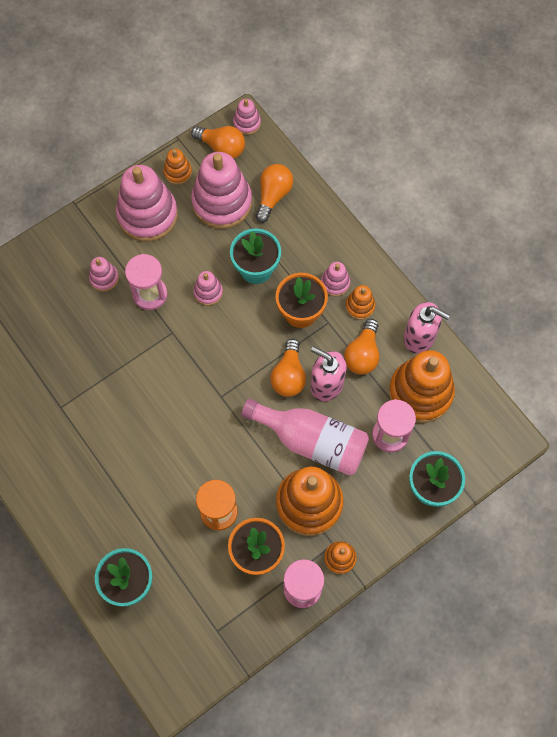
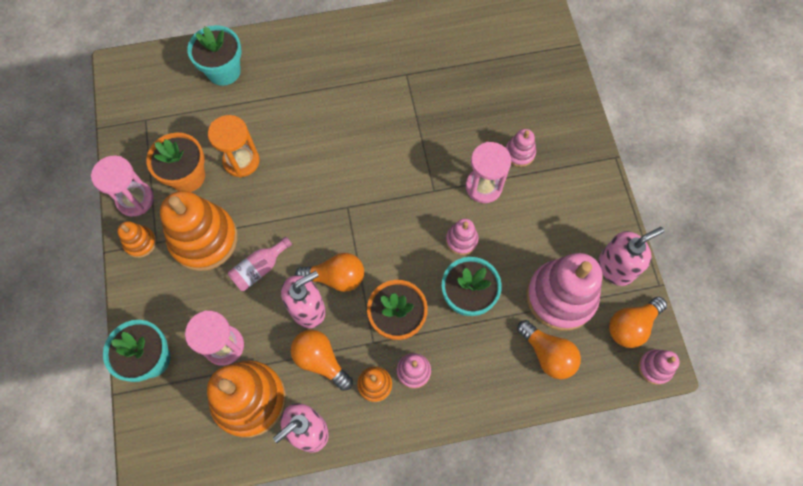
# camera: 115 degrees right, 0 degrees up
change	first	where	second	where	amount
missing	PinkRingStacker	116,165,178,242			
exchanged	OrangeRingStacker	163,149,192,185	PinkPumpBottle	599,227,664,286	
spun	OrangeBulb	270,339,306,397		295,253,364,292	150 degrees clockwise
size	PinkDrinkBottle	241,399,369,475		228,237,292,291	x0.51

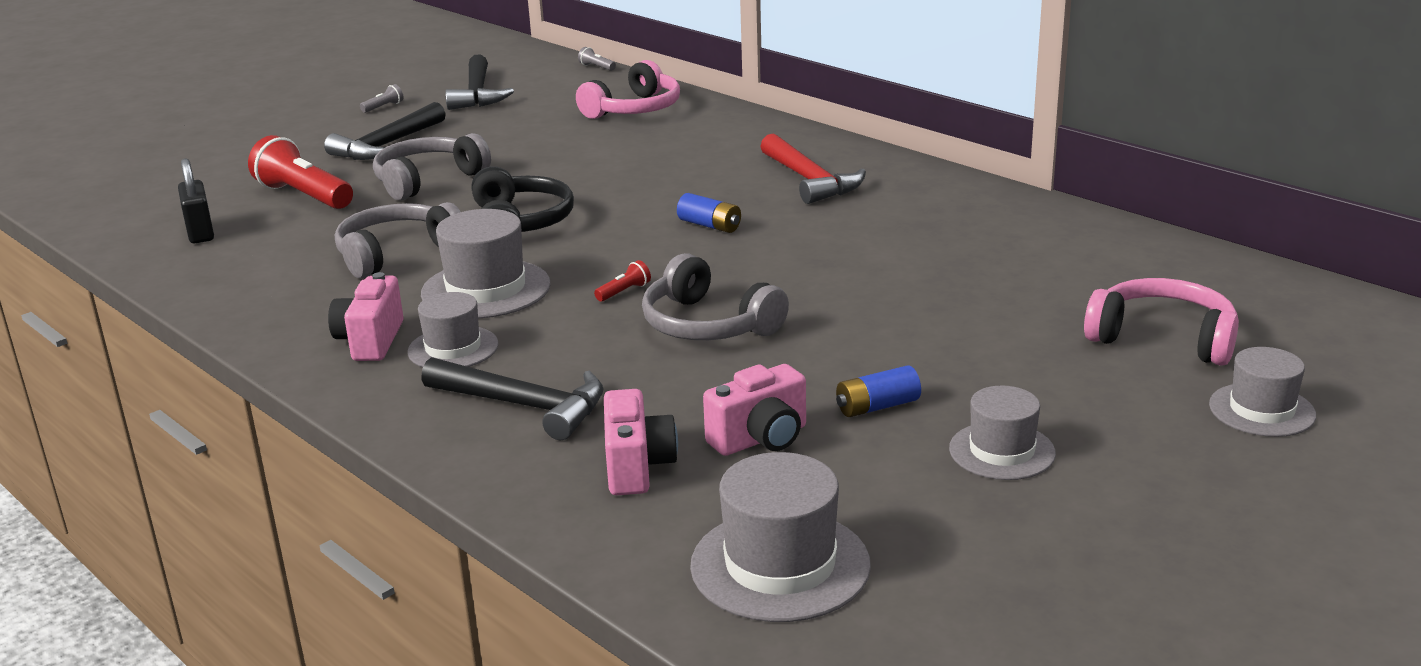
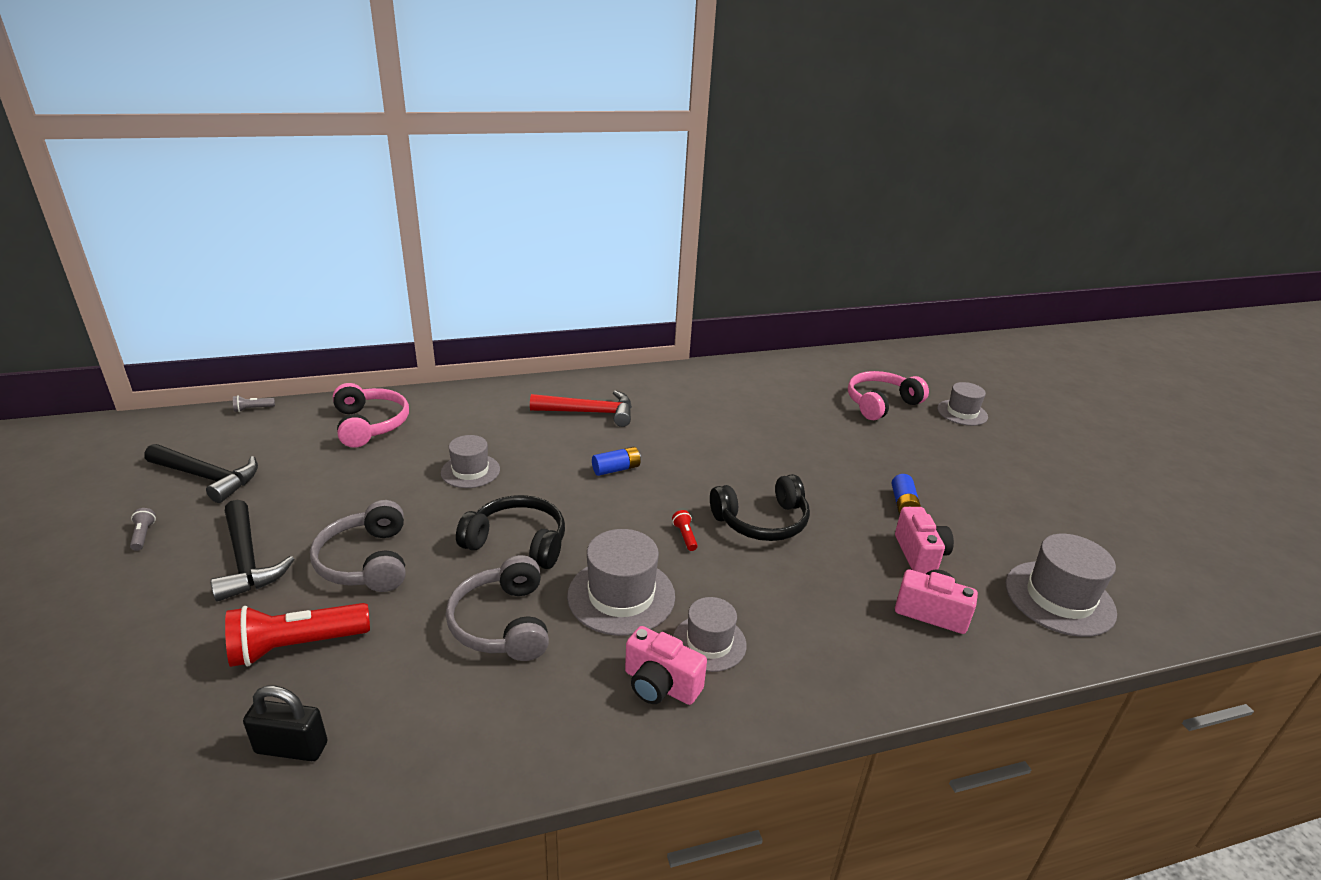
# camera: 65 degrees left, 5 degrees up
change	first	where	second	where	amount
missing	BlackClawHammer	421,357,604,440			
relocated	GreyTallHat	949,386,1056,480		441,435,500,488	
colour	GreyHeadphones	642,253,789,340	BlackHeadphones	710,474,810,541	

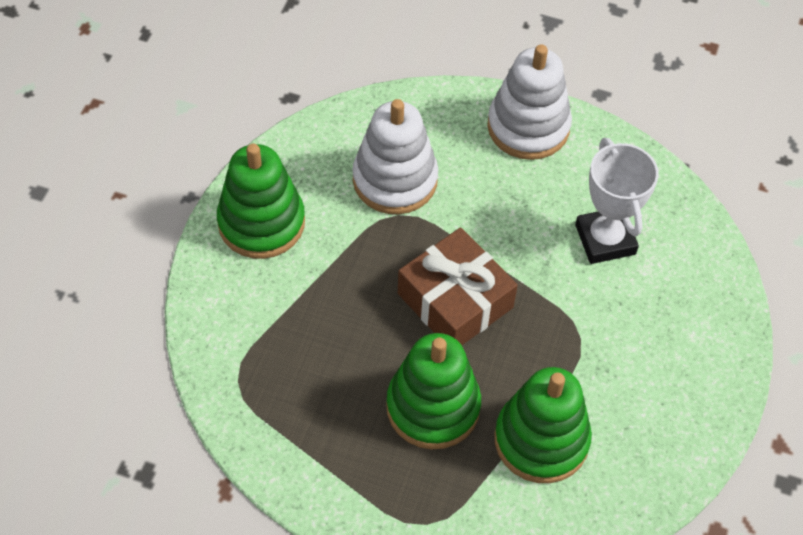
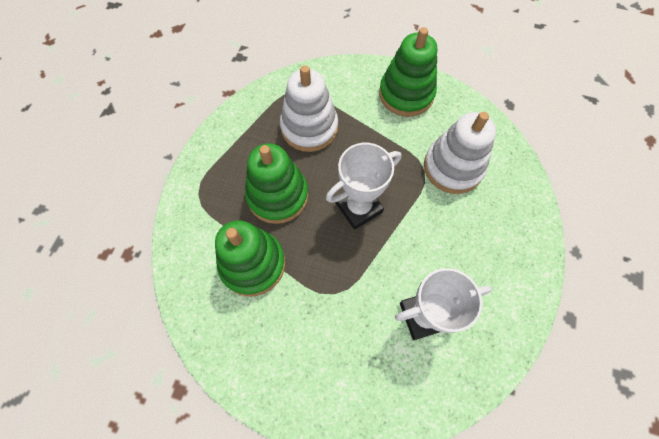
# camera: 90 degrees right, 10 degrees up
change	first	where	second	where	amount
relocated	PureWhiteRingStacker	487,44,572,160		280,65,338,152	
exchanged	BrownPresent	398,228,518,345	PureWhitePrizeCup	326,143,401,230	

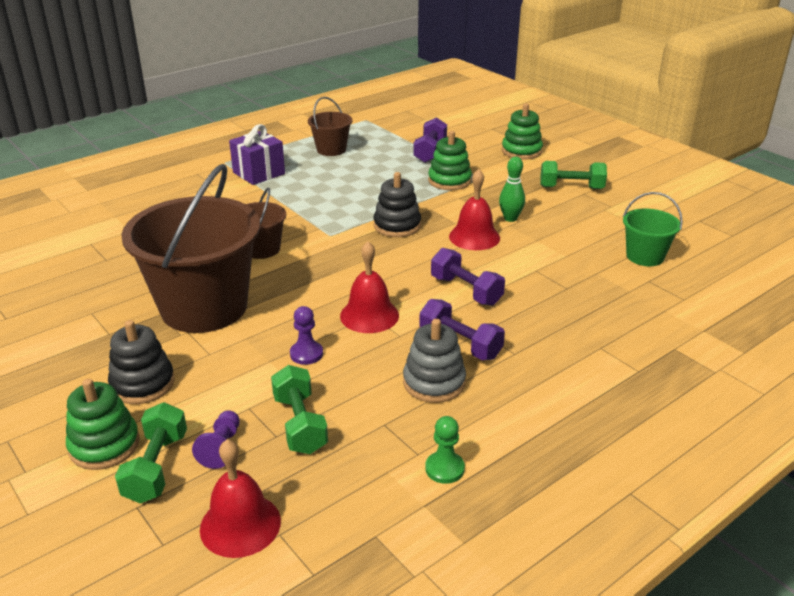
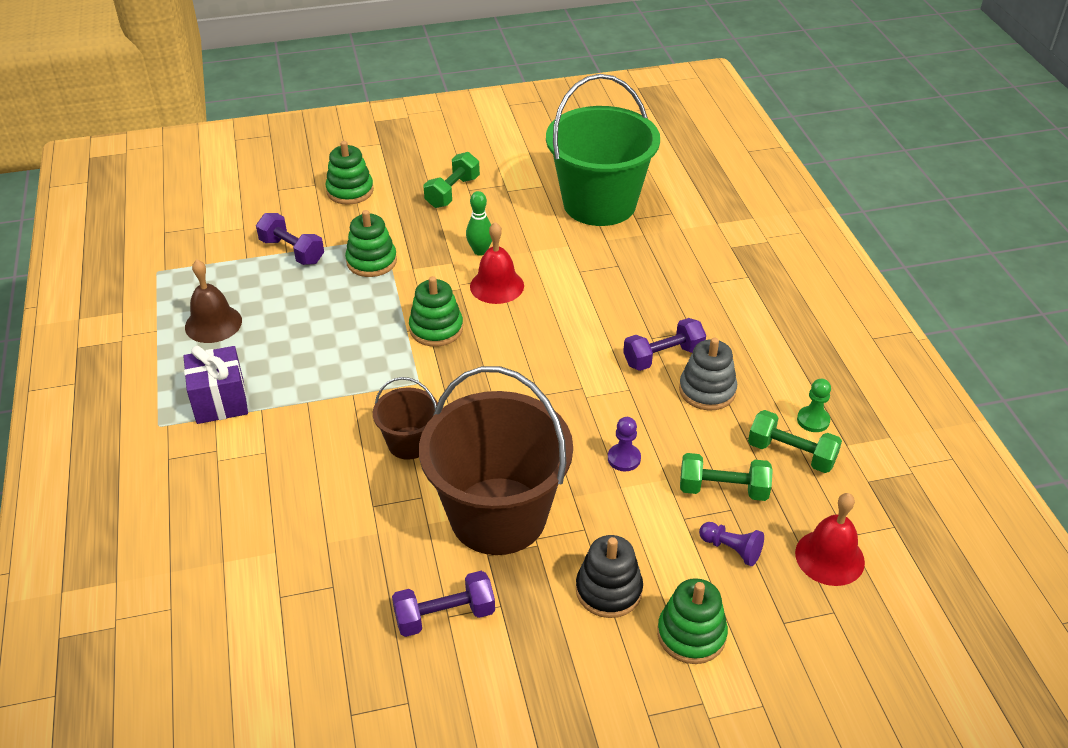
# camera: 65 degrees left, 10 degrees up
change	first	where	second	where	amount
missing	CrimsonBell	340,241,399,333			
relocated	LeafGreenFreeWeight	115,402,187,504		748,410,842,473	
relocated	VioletFreeWeight	431,248,505,306		392,571,495,637	
exchanged	BrownBucket	308,97,352,156	BrownBell	185,260,242,343	
colour	BlackRingStacker	374,172,421,237	LeafGreenRingStacker	409,276,463,347	
size	LeafGreenBucket	623,192,683,266		546,74,660,226	x2.11

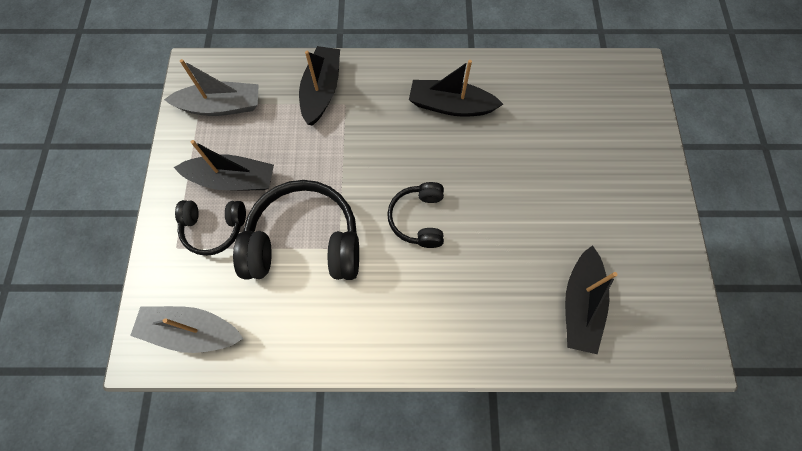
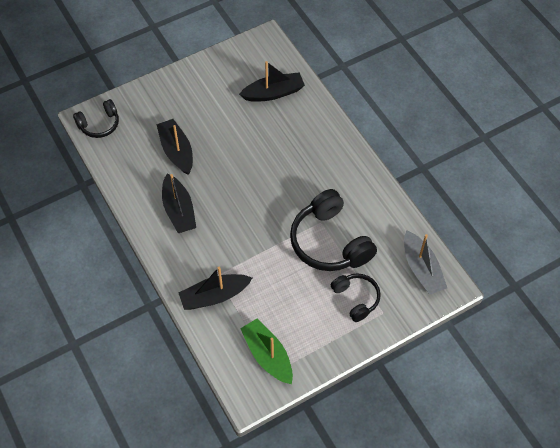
# camera: 120 degrees left, 10 degrees down
change	first	where	second	where	amount
relocated	BlackToyBoat	174,140,274,191		156,119,193,175	
relocated	BlackHeadphones	387,182,444,248		73,99,119,138	
colour	GreyToyBoat	164,59,259,116	LeafGreenToyBoat	240,318,293,384	

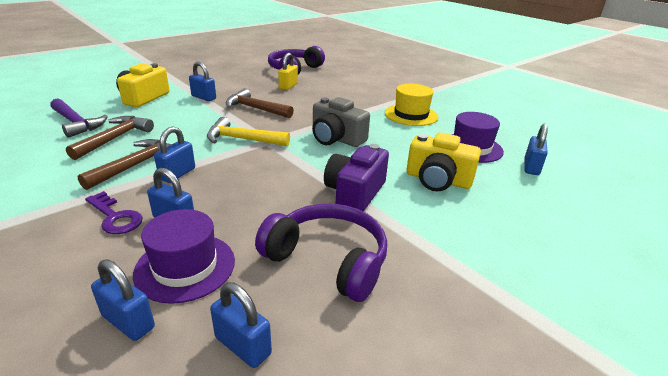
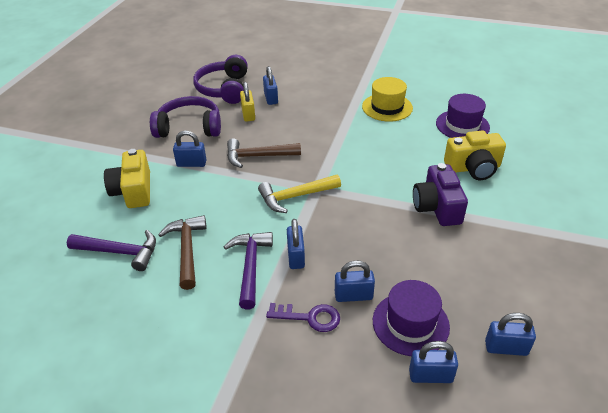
# camera: 30 degrees left, 10 degrees up
change	first	where	second	where	amount
missing	GreyPhotoCamera	312,97,370,147			
relocated	VioletHeadphones	255,204,387,302		150,96,221,138	
relocated	BlueLock	525,124,548,175		263,66,278,105	
colour	BrownClawHammer	78,139,172,190	VioletClawHammer	224,232,273,309	

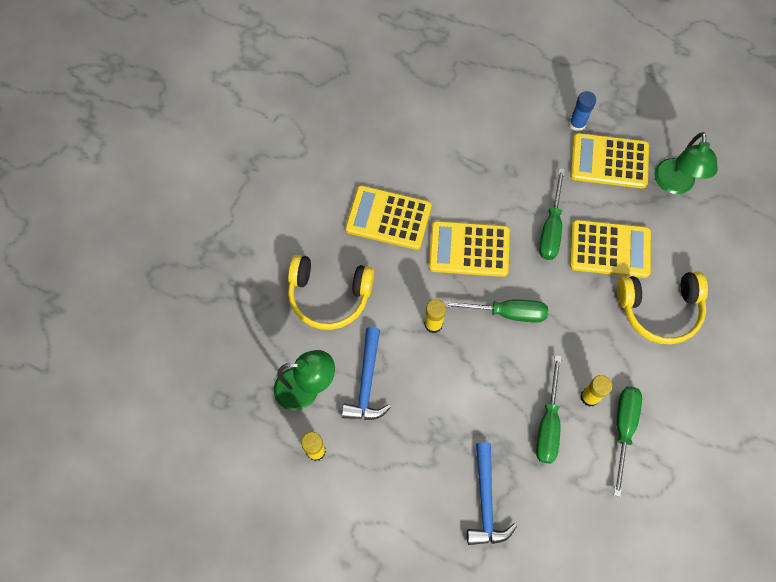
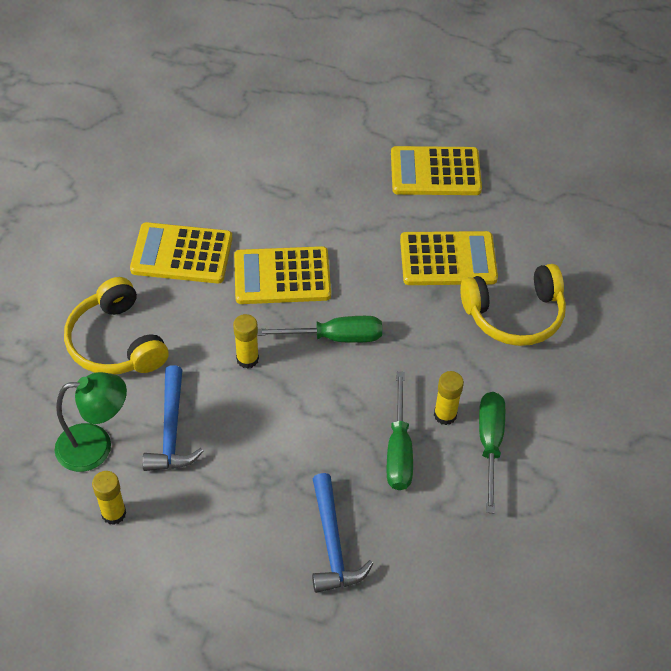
# camera: 10 degrees left, 15 degrees down
change	first	where	second	where	amount
missing	LeafGreenFlatScrewdriver	539,168,565,260			
missing	BlueStickOfGlue	569,91,596,132			
missing	LeafGreenLamp	654,132,718,194			
spun	BrightYellowHeadphones	288,255,374,330		64,277,169,374	60 degrees clockwise

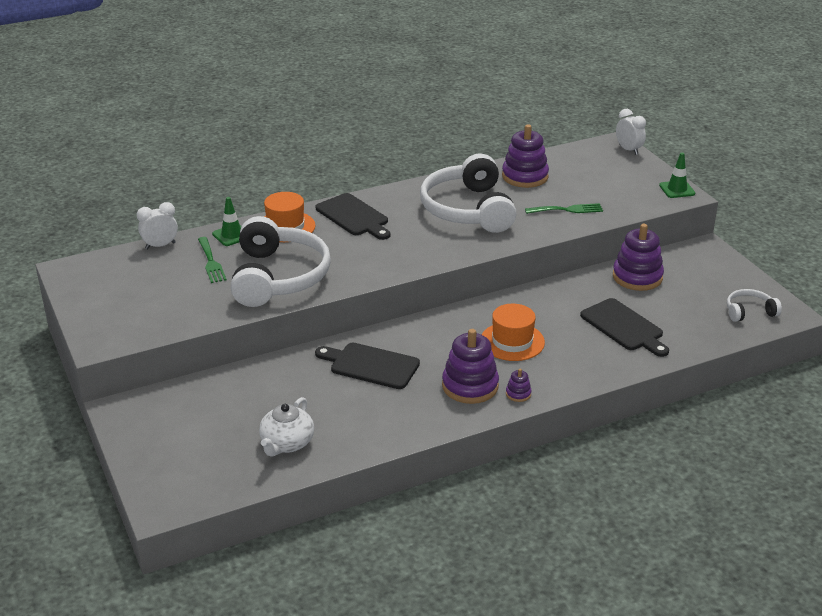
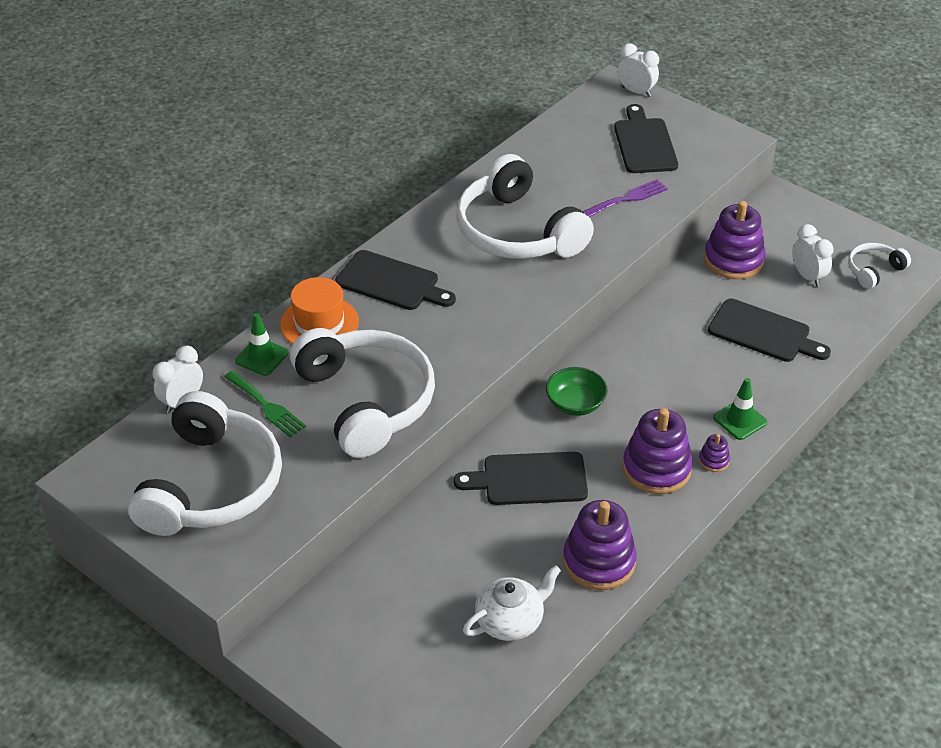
# camera: 25 degrees left, 10 degrees up
change	first	where	second	where	amount
missing	OrangeTallHat	482,304,545,361			
appeared			PureWhiteHeadphones	128,391,282,536	
appeared			LeafGreenDeepDish	546,367,608,416	
appeared			BlackBreadBoard	614,104,678,173	
appeared			PureWhiteAlarmClock	792,224,834,287	
relocated	VioletRingStacker	502,125,549,188		563,500,637,590	
relocated	LeafGreenRoadCone	659,153,695,198		713,378,767,440	
colour	LeafGreenDinnerFork	525,203,603,214	VioletDinnerFork	582,179,668,217	
spun	PureWhiteChinaTeapot	259,397,314,457		463,565,561,641	120 degrees counterclockwise

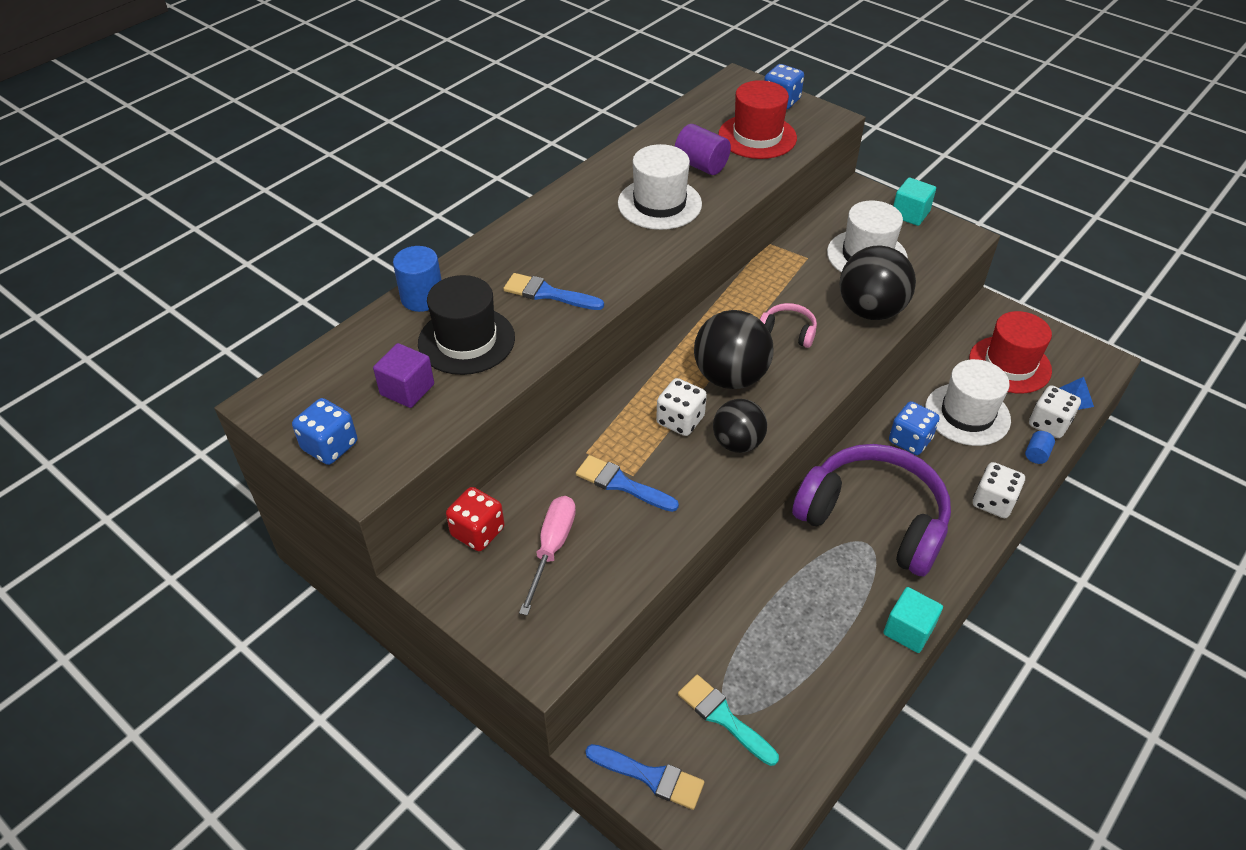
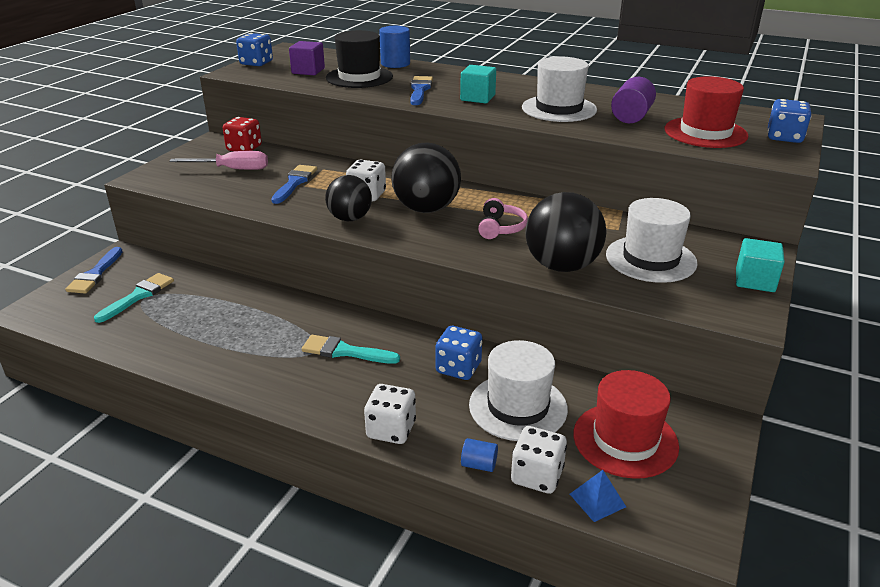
# camera: 75 degrees right, 15 degrees down
change	first	where	second	where	amount
relocated	AquaSolidCube	883,587,943,653		460,65,496,103	
exchanged	VioletHeadphones	792,444,951,576	AquaPaintbrush	302,335,400,364	

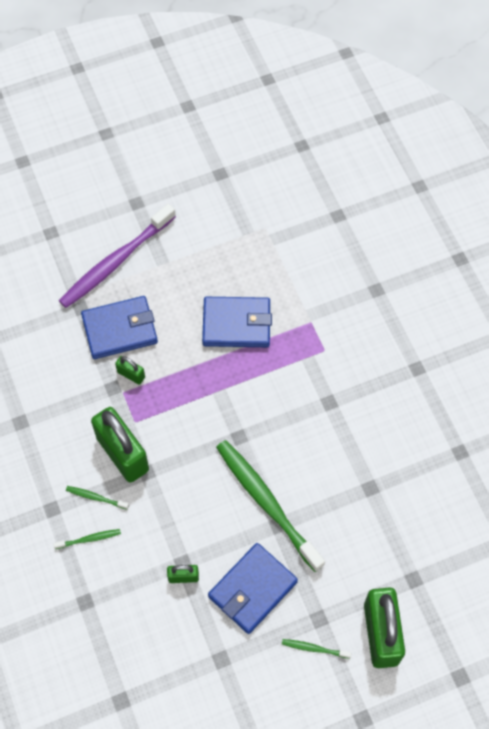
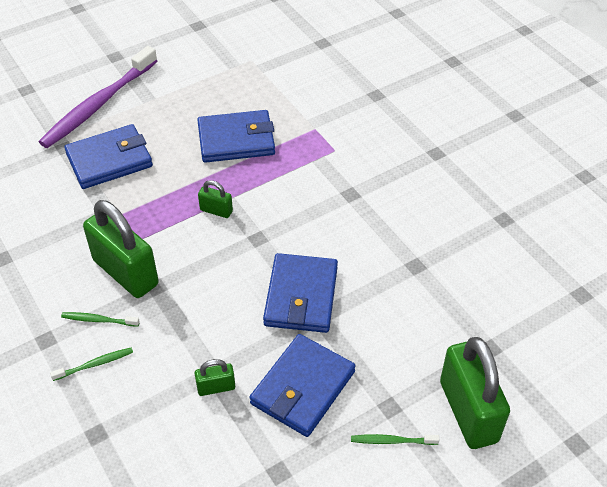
# camera: 10 degrees left, 15 degrees down
change	first	where	second	where	amount
relocated	LeafGreenLock	115,356,145,385		198,180,233,218	
exchanged	LeafGreenDentalBrush	216,440,325,572	BlueWallet	263,253,338,333	

